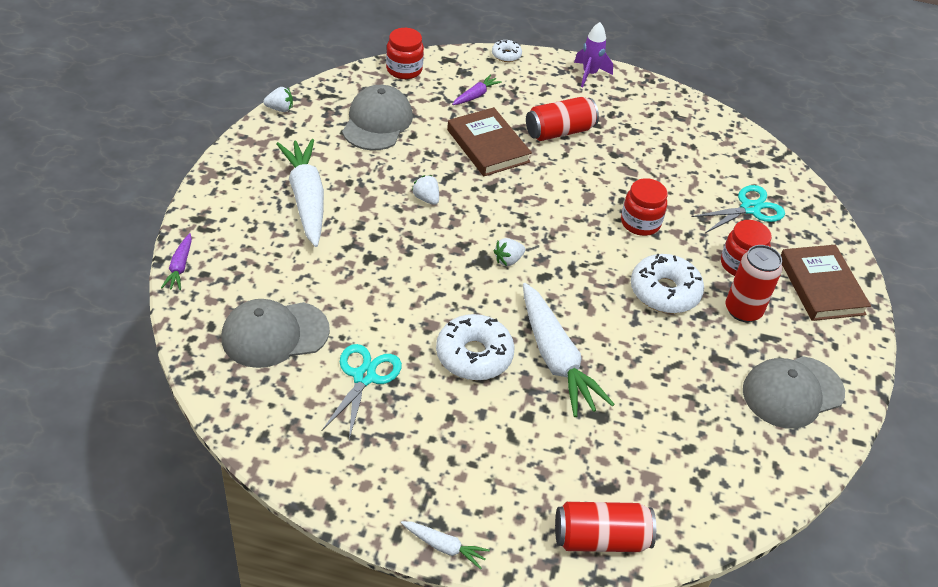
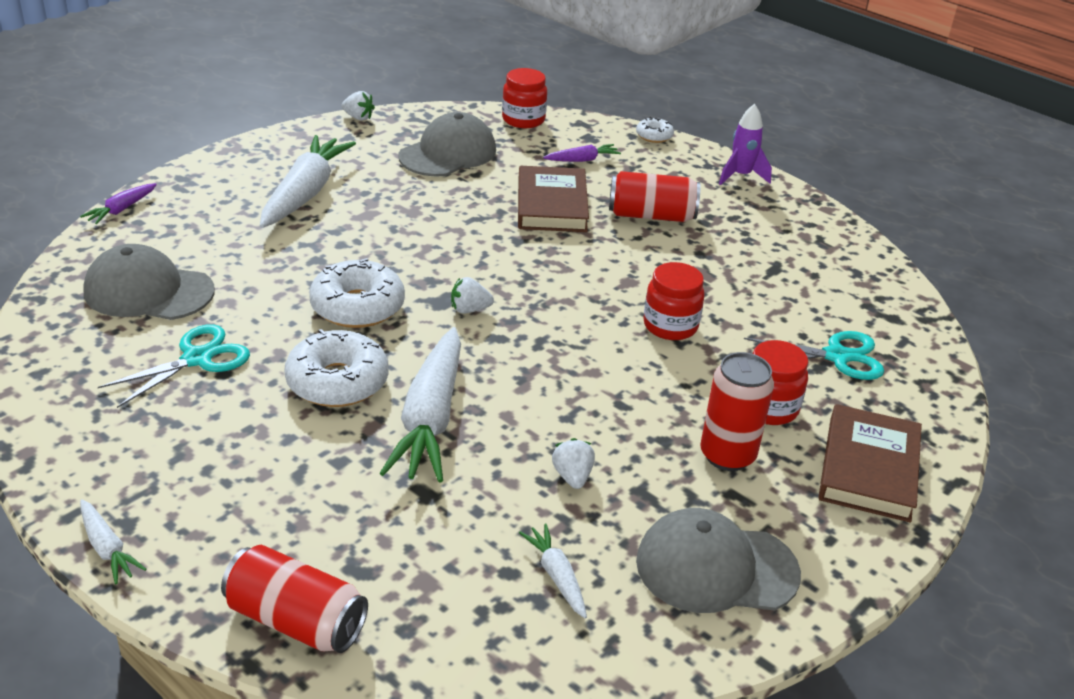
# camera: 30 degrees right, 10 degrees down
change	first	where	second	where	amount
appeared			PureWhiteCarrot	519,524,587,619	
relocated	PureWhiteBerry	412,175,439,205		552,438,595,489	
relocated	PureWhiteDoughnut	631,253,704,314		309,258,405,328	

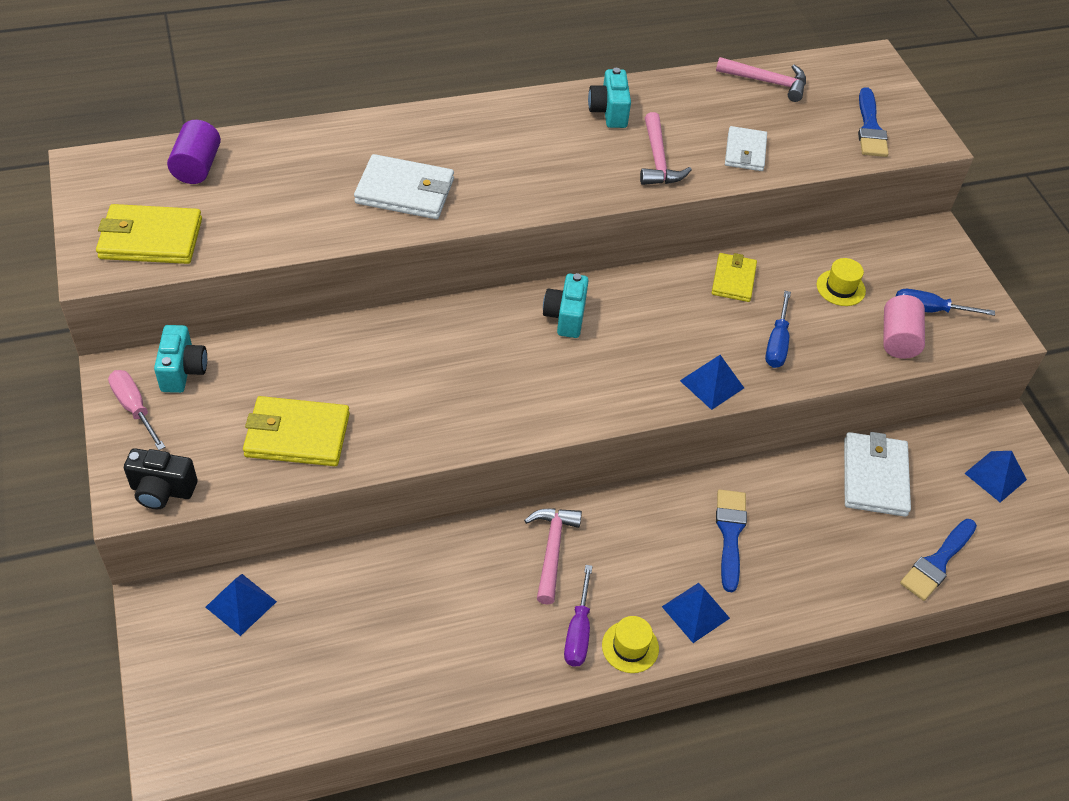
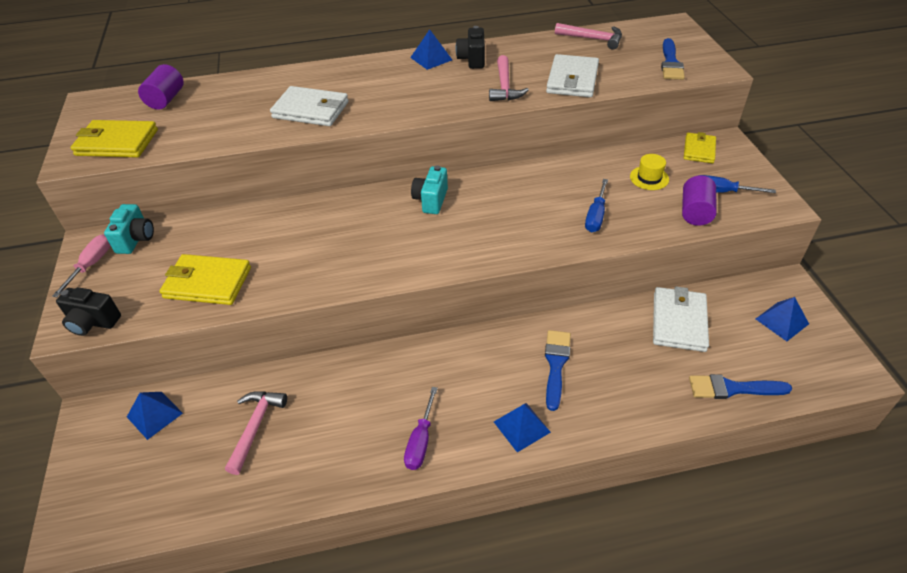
# camera: 10 degrees right, 5 degrees down
change	first	where	second	where	amount
missing	BrightYellowTallHat	602,616,659,673			
relocated	PinkClawHammer	524,509,582,604		225,391,287,475	
relocated	BluePyramid	680,355,744,410		410,29,452,70	
relocated	BrightYellowWallet	712,253,757,302		684,132,716,163	
colour	AquaPhotoCamera	588,68,631,128	BlackPhotoCamera	456,26,485,69	
colour	PinkSolidCylinder	883,295,925,359	VioletSolidCylinder	682,175,717,226	
spun	PinkFlatScrewdriver	108,370,165,450		52,234,111,297	45 degrees clockwise
spun	BluePaintbrush	900,519,977,601		689,374,792,399	45 degrees clockwise
size	PureWhiteWallet	725,126,767,171		546,54,599,97	x1.54

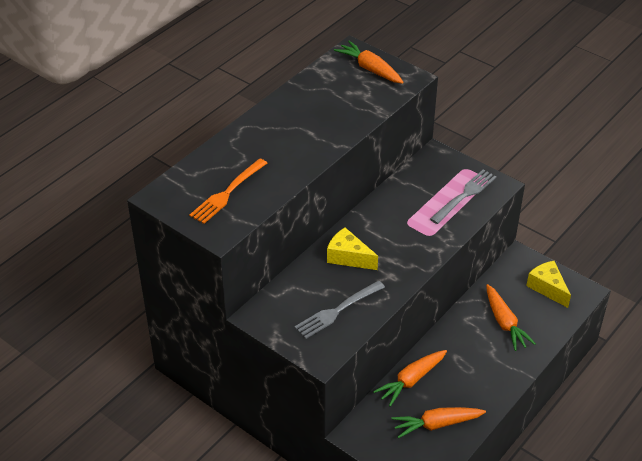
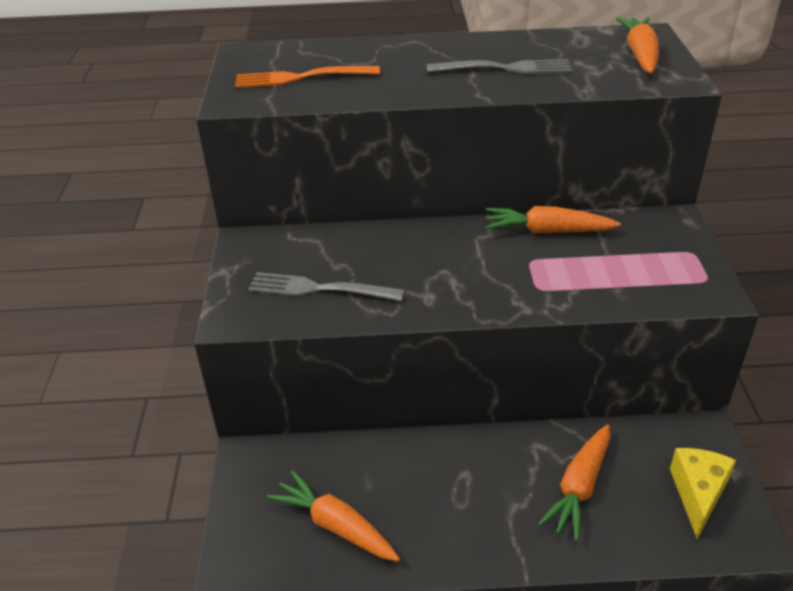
# camera: 50 degrees right, 5 degrees down
change	first	where	second	where	amount
missing	BrightYellowCheese	327,228,378,270			
relocated	OrangeCarrot	373,350,447,407		485,206,621,233	
relocated	GreyDinnerFork	430,169,497,224		427,59,572,74	

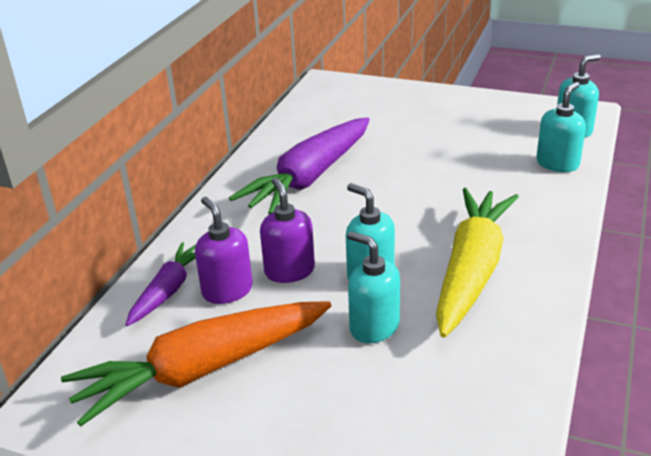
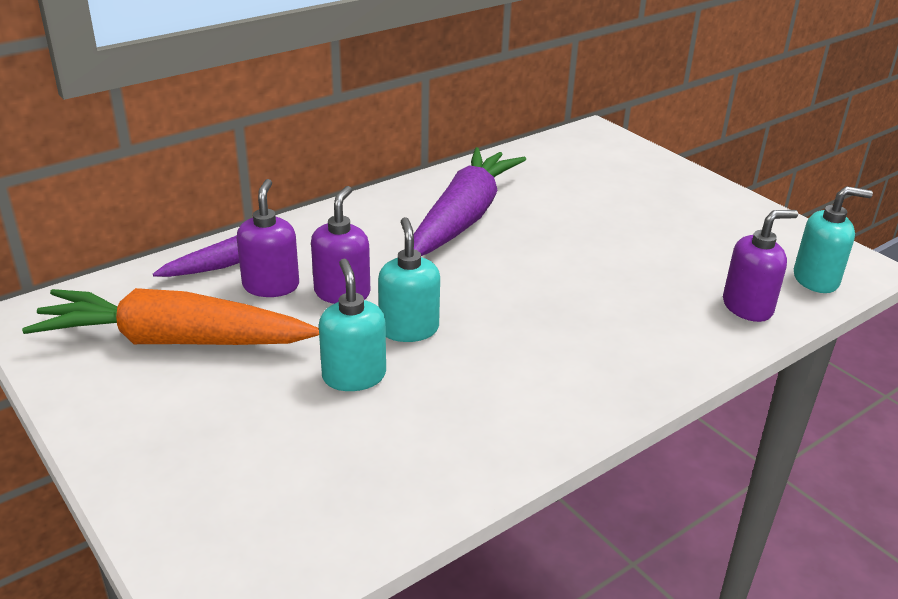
# camera: 30 degrees right, 0 degrees up
change	first	where	second	where	amount
missing	BrightYellowCarrot	436,188,519,338			
colour	AquaPumpBottle	536,82,586,172	VioletPumpBottle	723,210,798,322	
spun	VioletCarrot	229,117,370,215		414,147,526,256	135 degrees clockwise

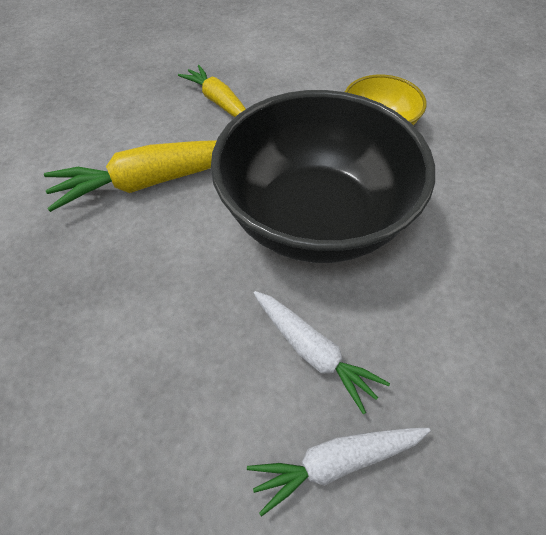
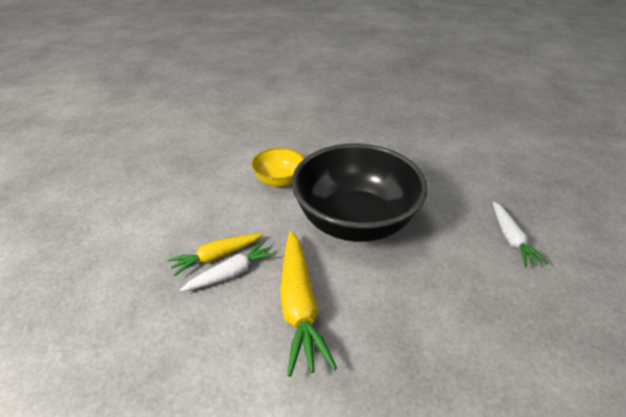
# camera: 80 degrees left, 15 degrees down
change	first	where	second	where	amount
relocated	PureWhiteCarrot	253,291,390,414		180,241,277,292	

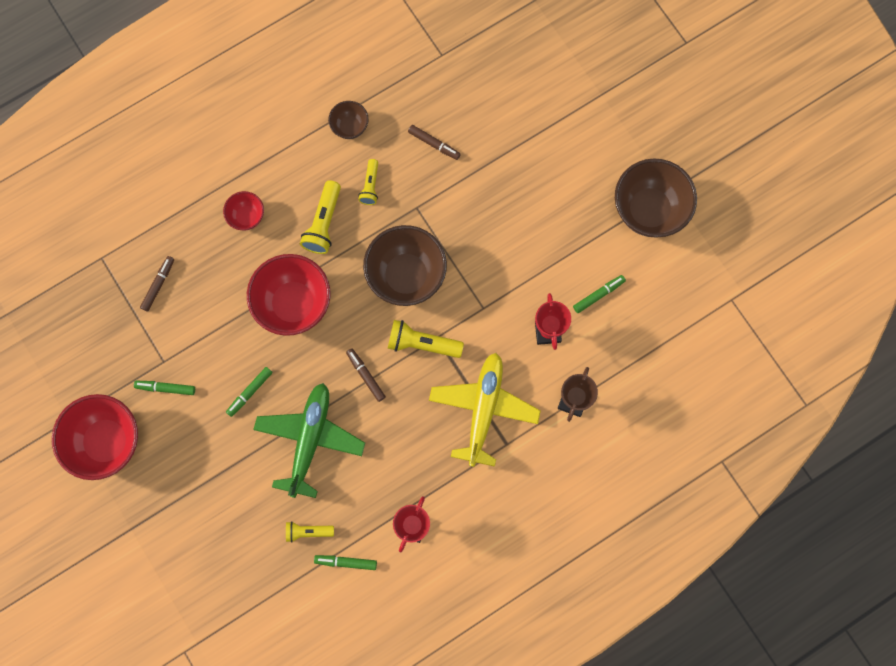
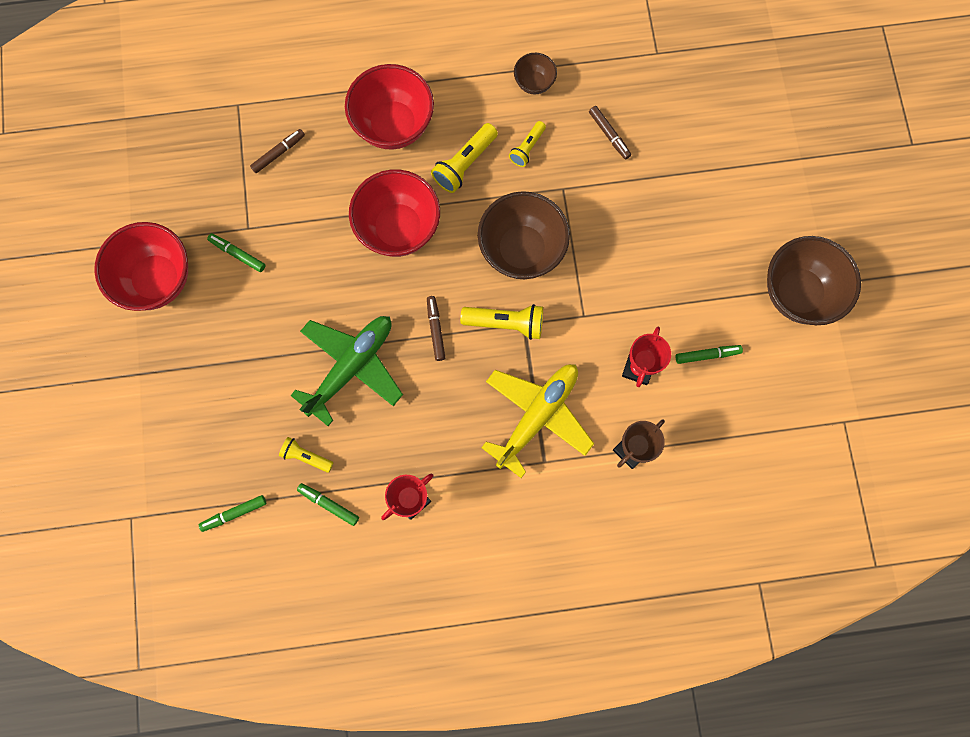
# camera: 25 degrees right, 0 degrees up
change	first	where	second	where	amount
relocated	LeafGreenMarkerPen	226,367,273,417		199,495,266,532	
spun	BrightYellowTorch	388,320,464,358		460,304,543,340	150 degrees clockwise
size	CrimsonDeepDish	223,191,264,230		345,64,434,149	x1.99

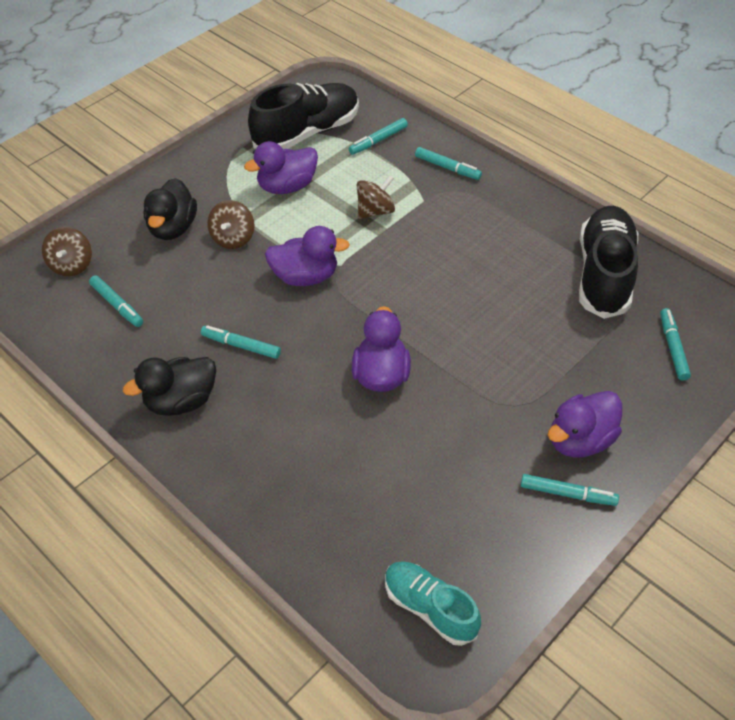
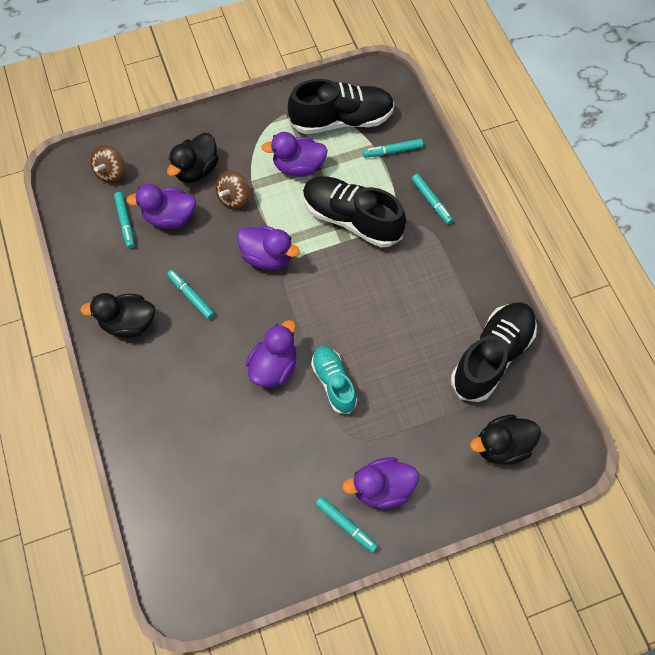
# camera: 25 degrees right, 15 degrees up
change	first	where	second	where	amount
appeared			VioletToyDuck	126,184,196,229	
relocated	AquaSneaker	385,561,481,646		311,346,357,414	
exchanged	BrownToyTop	357,175,395,219	BlackSneaker	303,177,406,247	
exchanged	AquaMarkerPen	660,308,691,381	BlackToyDuck	470,415,541,465	

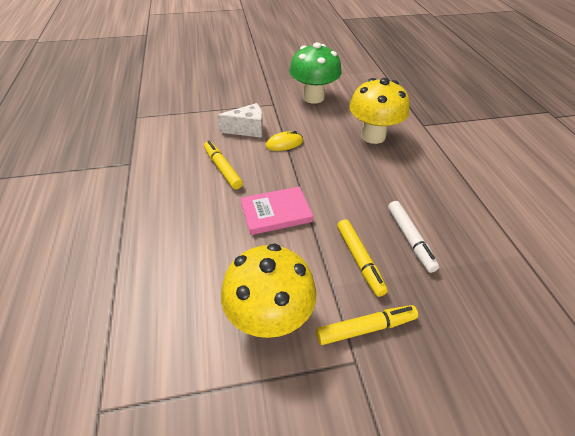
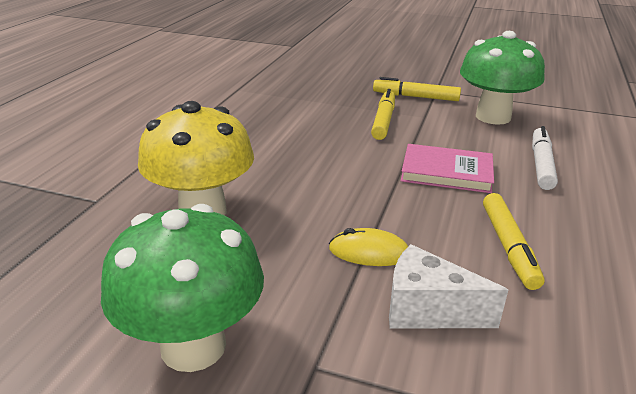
# camera: 150 degrees left, 15 degrees down
change	first	where	second	where	amount
relocated	PureWhiteMarkerPen	388,201,439,273		532,126,558,190	
colour	BrightYellowToadstool	221,244,317,338	LeafGreenToadstool	460,31,545,125	

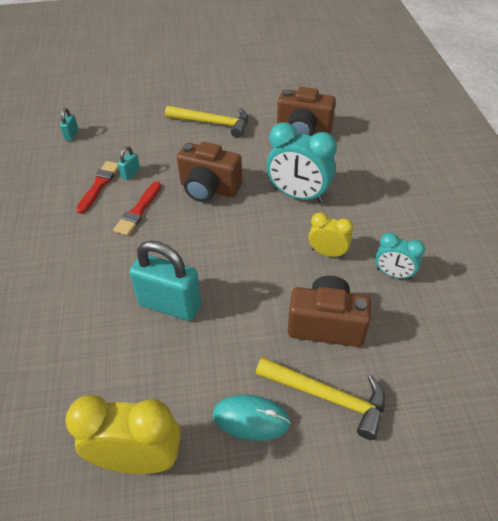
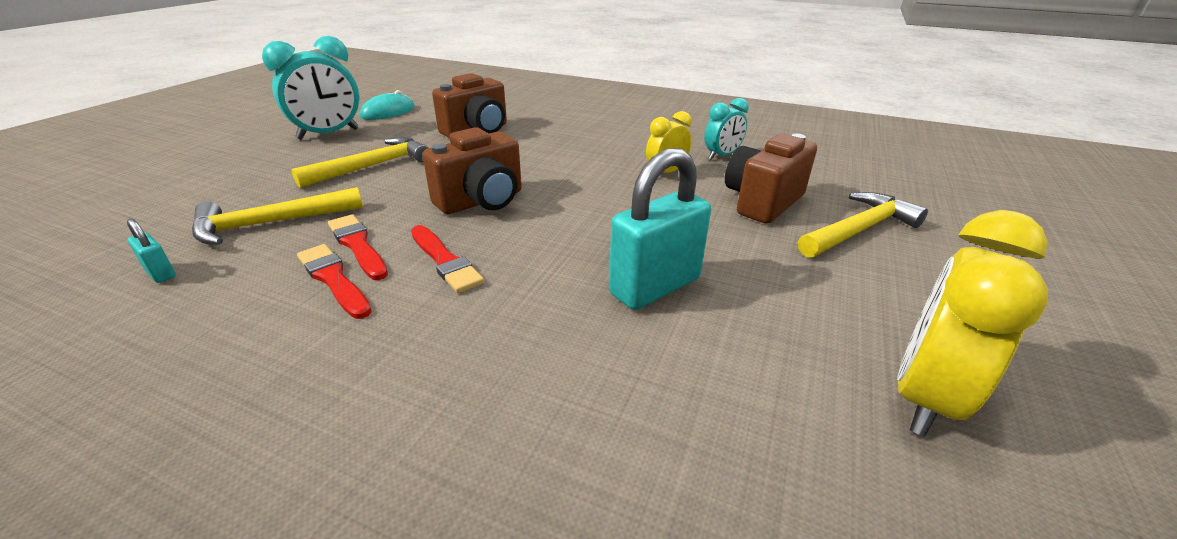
# camera: 60 degrees left, 15 degrees down
change	first	where	second	where	amount
appeared			BrightYellowClawHammer	192,187,363,245	
relocated	AquaMouse	213,395,291,441		360,90,414,120	
relocated	AquaAlarmClock	267,122,337,203		262,36,360,140	
exchanged	AquaLock	118,146,140,180	CrimsonPaintbrush	328,214,388,280	

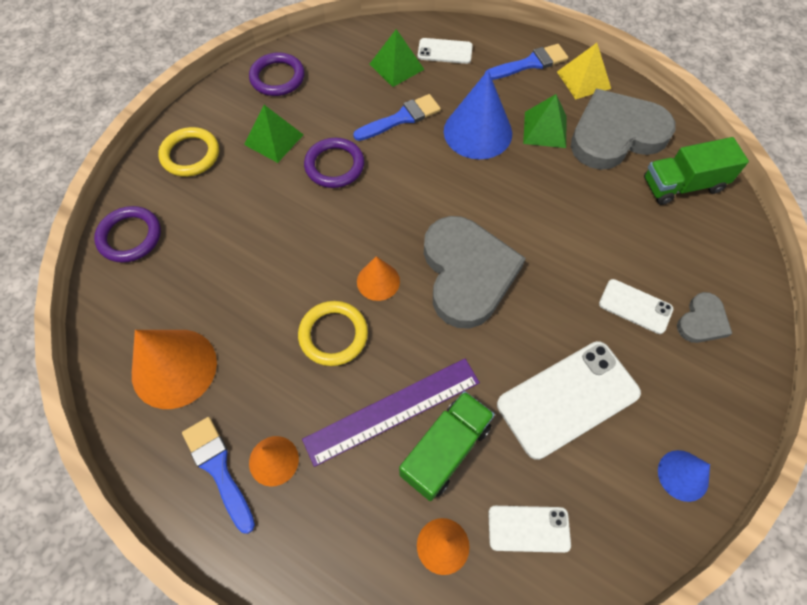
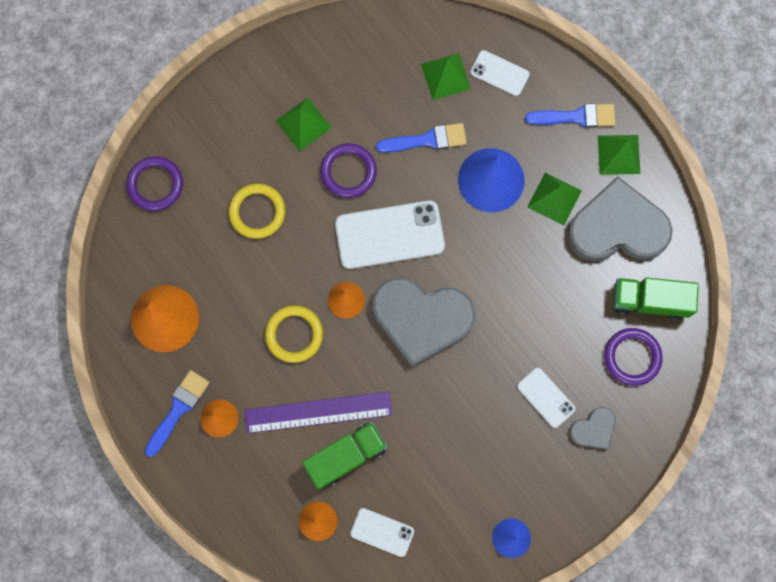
# camera: 20 degrees right, 15 degrees up
change	first	where	second	where	amount
relocated	BrightYellowRing	158,127,219,177		229,184,285,239	
relocated	VioletRing	249,52,305,96		604,328,663,386	
relocated	PureWhiteMobilePhone	497,341,641,460		335,201,445,269	
colour	BrightYellowPyramid	557,43,611,99	LeafGreenPyramid	598,135,640,175	
spun	BluePaintbrush	182,417,255,534		145,370,210,457	45 degrees clockwise
spun	GreyHeartShape	424,216,526,329		373,278,475,367	90 degrees clockwise

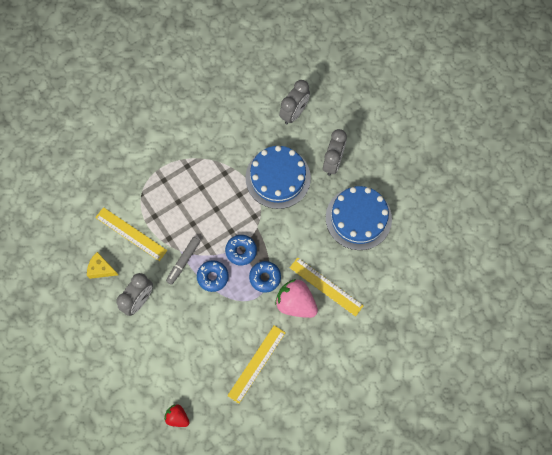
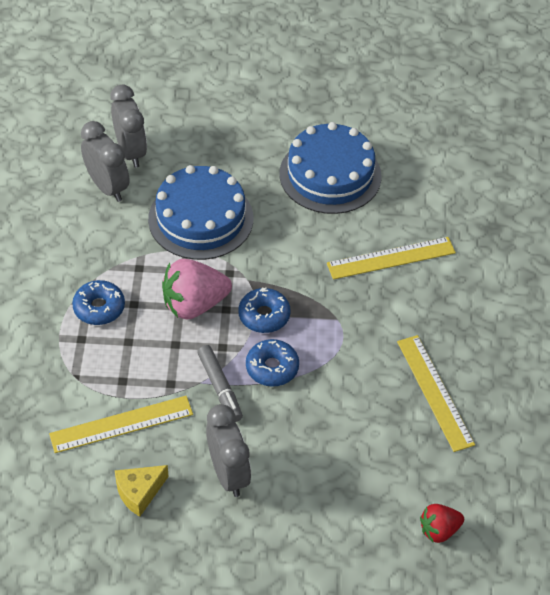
# camera: 55 degrees left, 20 degrees down
change	first	where	second	where	amount
relocated	BlueDoughnut	249,261,281,293		72,280,125,325	
relocated	PinkBerry	275,279,318,318		162,259,232,319	
relocated	GreyAlarmClock	323,129,347,176		81,121,130,202	

